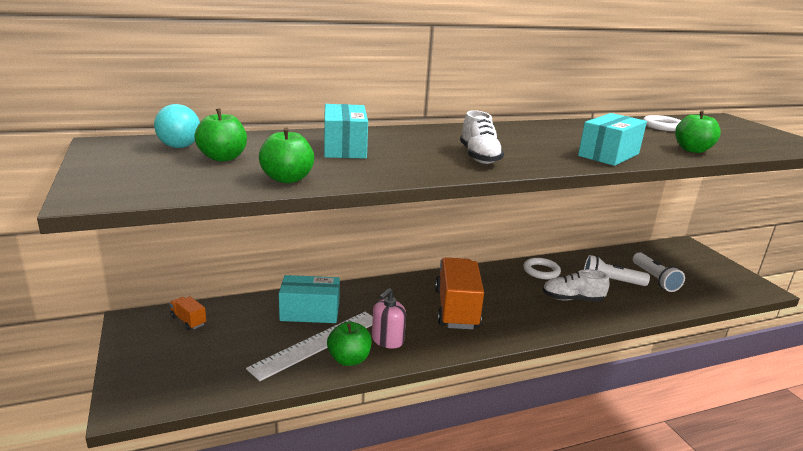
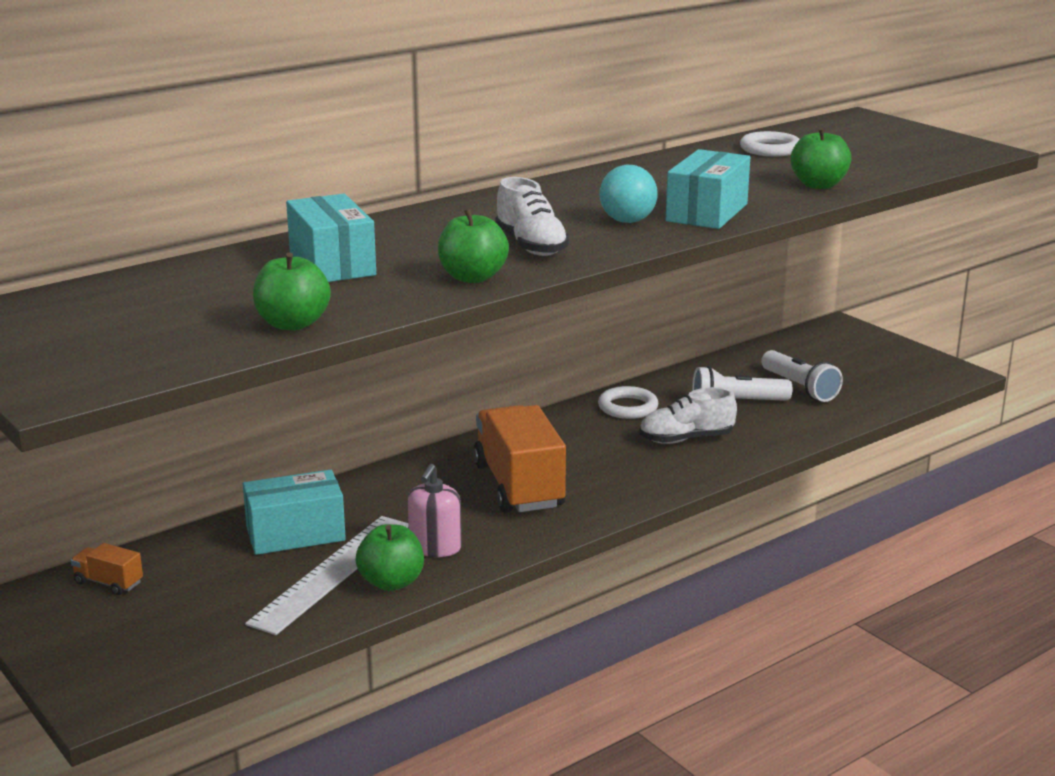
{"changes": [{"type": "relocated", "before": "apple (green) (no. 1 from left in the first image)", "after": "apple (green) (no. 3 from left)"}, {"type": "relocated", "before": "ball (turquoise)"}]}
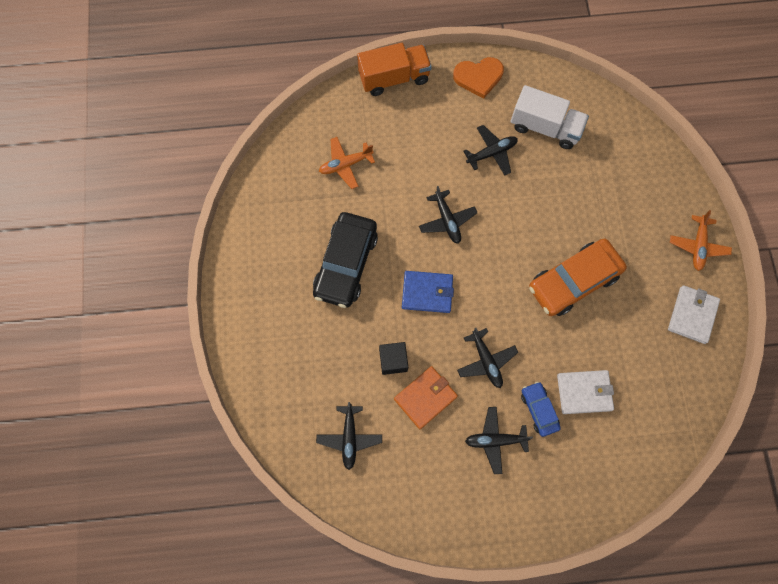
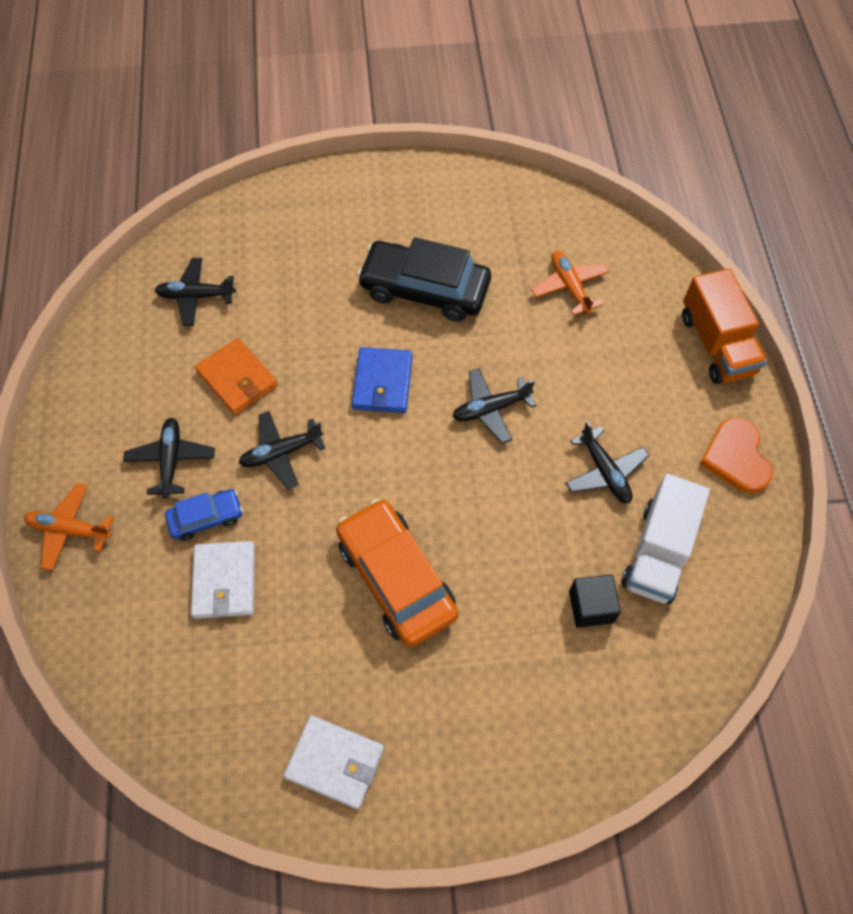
{"changes": [{"type": "relocated", "before": "plane (orange) (no. 2 from left in the first image)", "after": "plane (orange) (no. 1 from left)"}, {"type": "relocated", "before": "cube (black)"}]}
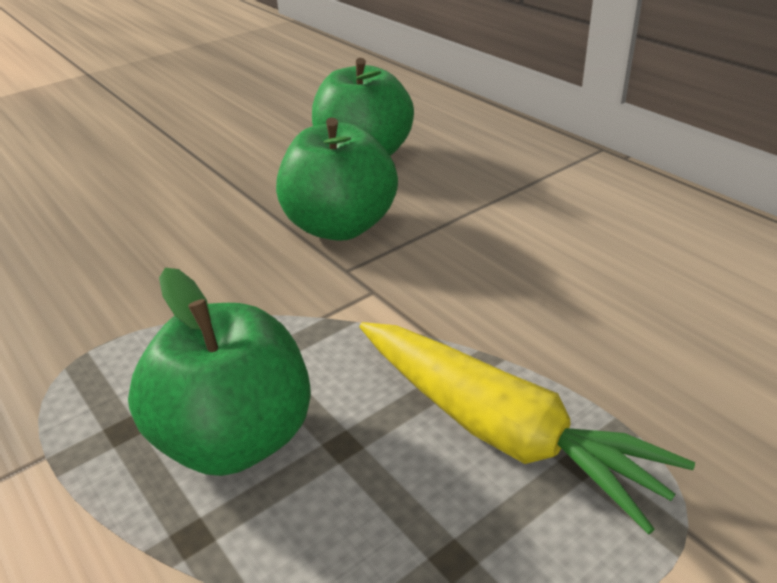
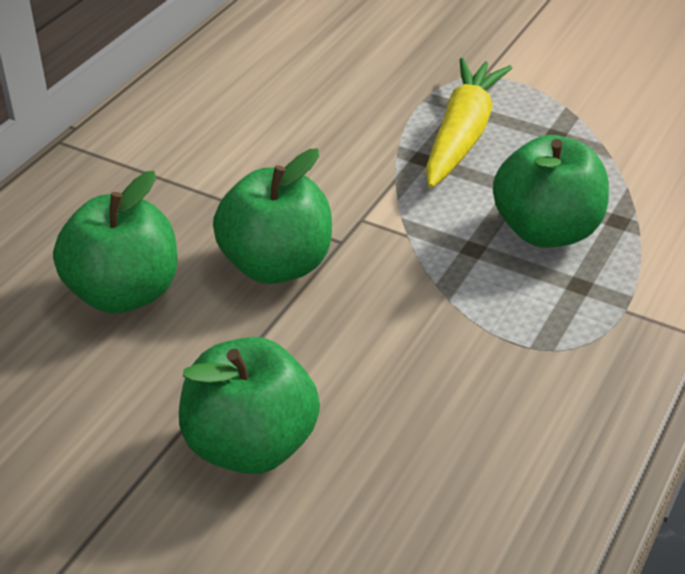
{"changes": [{"type": "appeared", "after": "apple (green) (no. 2 from left)"}]}
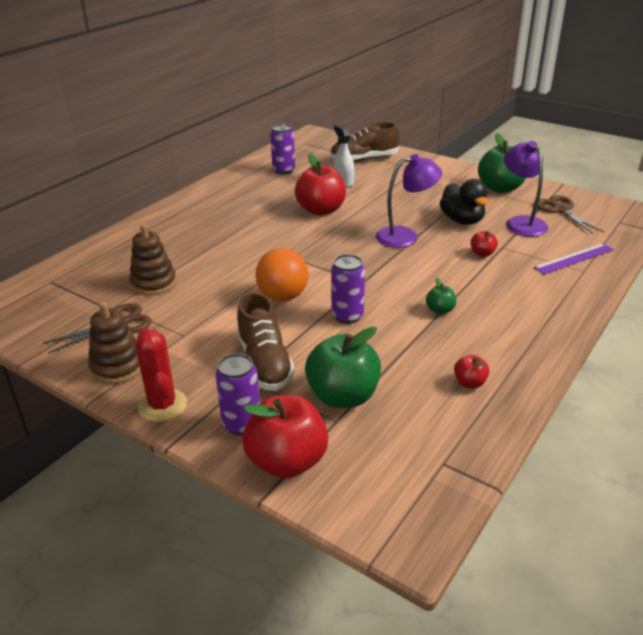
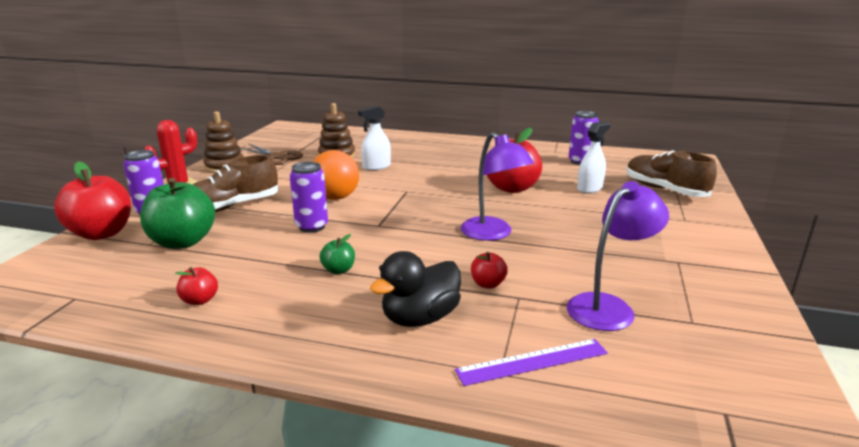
{"changes": [{"type": "appeared", "after": "spray bottle (white) (no. 1 from left)"}, {"type": "relocated", "before": "duck (black)"}, {"type": "spun", "before": "ruler (purple)", "turn": -60}, {"type": "missing", "before": "apple (green) (no. 3 from left)"}, {"type": "missing", "before": "scissors (brown) (no. 2 from left)"}]}
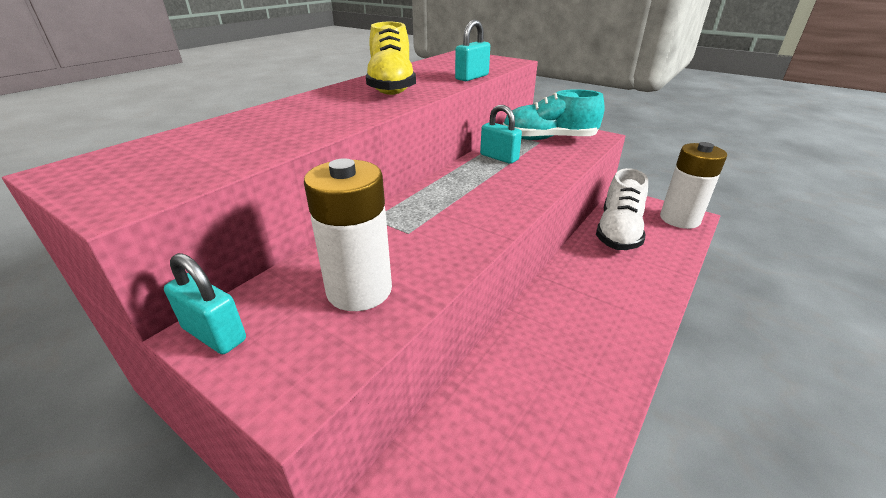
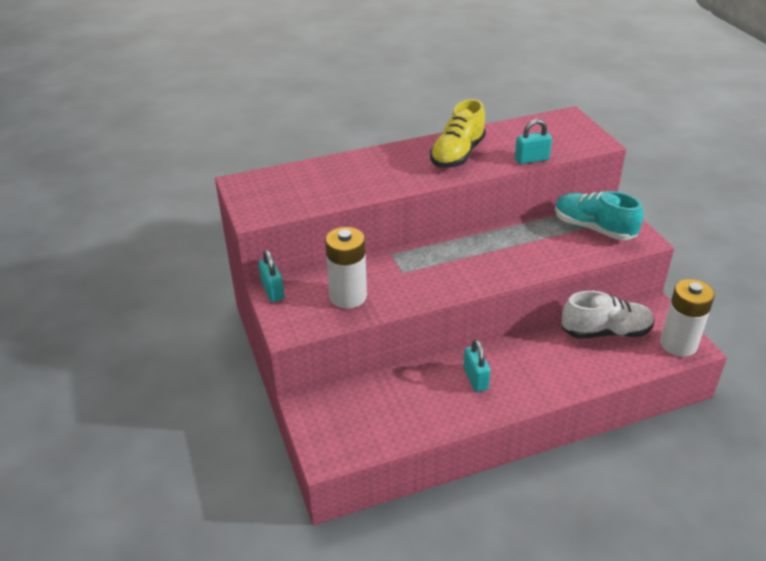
{"changes": [{"type": "relocated", "before": "padlock (turquoise) (no. 3 from left in the first image)", "after": "padlock (turquoise) (no. 2 from left)"}, {"type": "spun", "before": "shoe (white)", "turn": -150}]}
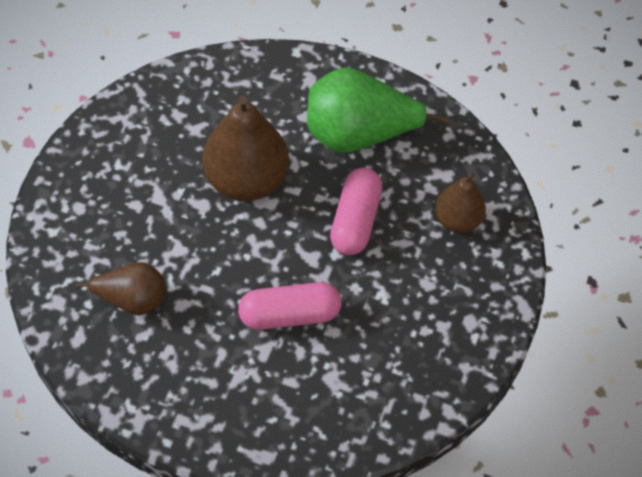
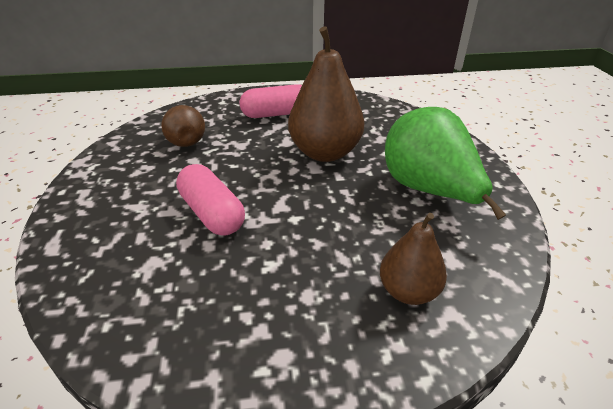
{"changes": [{"type": "relocated", "before": "capsule (pink) (no. 2 from left)"}]}
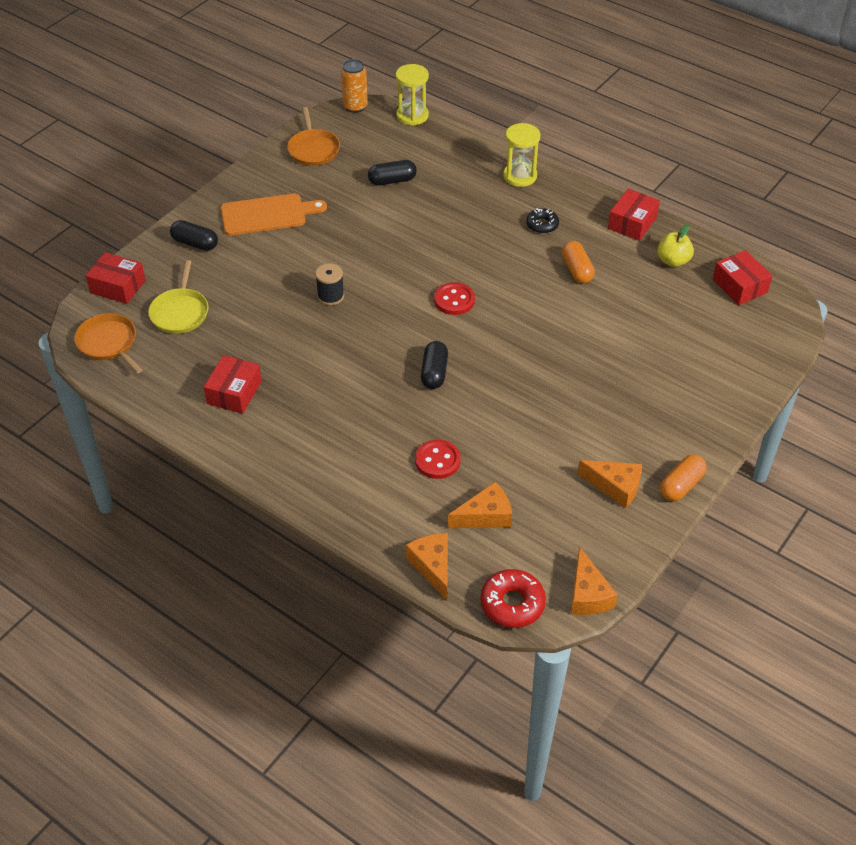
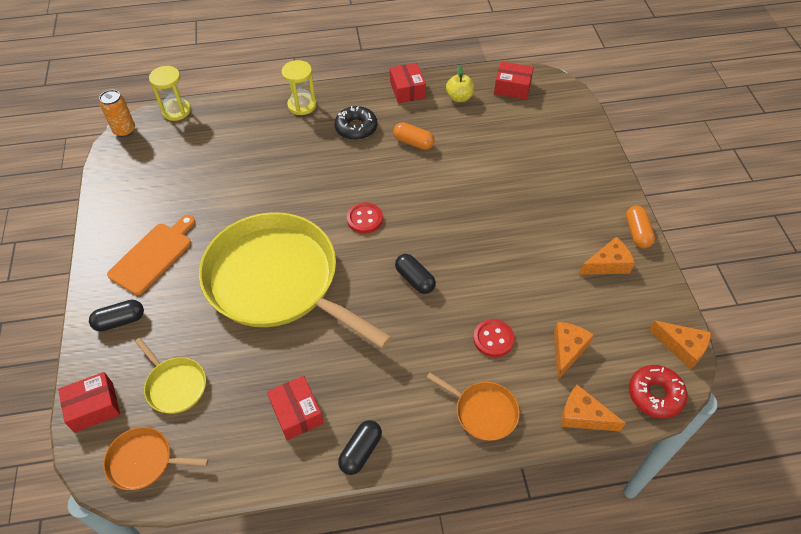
{"changes": [{"type": "exchanged", "before": "spool (black)", "after": "pan (yellow) (no. 2 from left)"}, {"type": "size", "before": "donut (black)", "scale": 1.55}, {"type": "relocated", "before": "capsule (black) (no. 2 from left)"}, {"type": "relocated", "before": "pan (orange) (no. 2 from left)"}]}
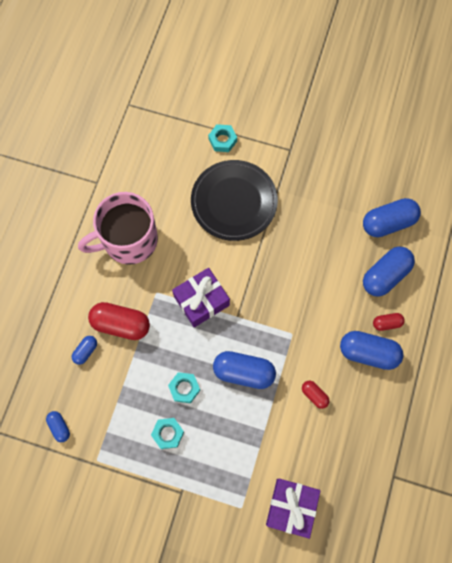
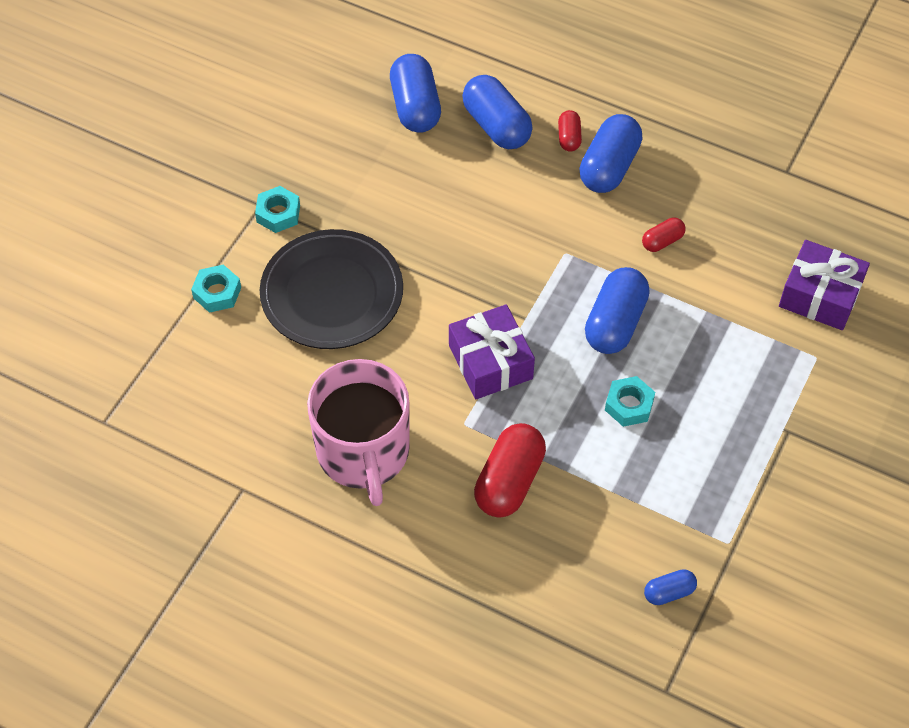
{"changes": [{"type": "relocated", "before": "nut (turquoise) (no. 1 from left in the first image)", "after": "nut (turquoise) (no. 2 from left)"}, {"type": "missing", "before": "capsule (blue) (no. 2 from left)"}]}
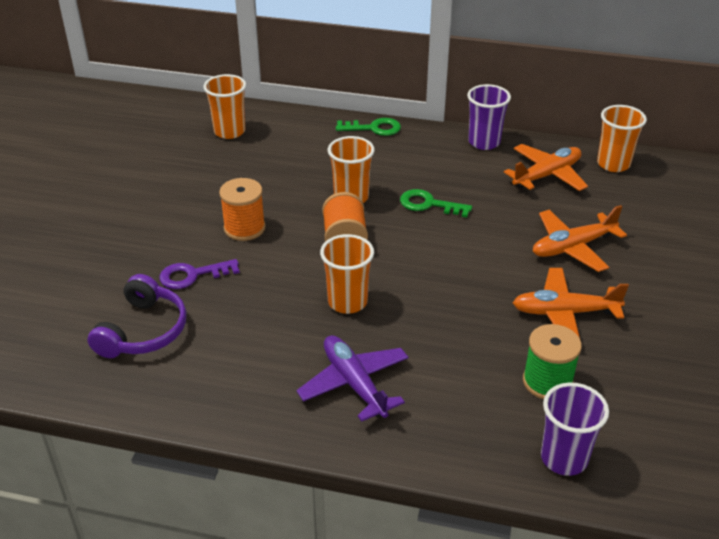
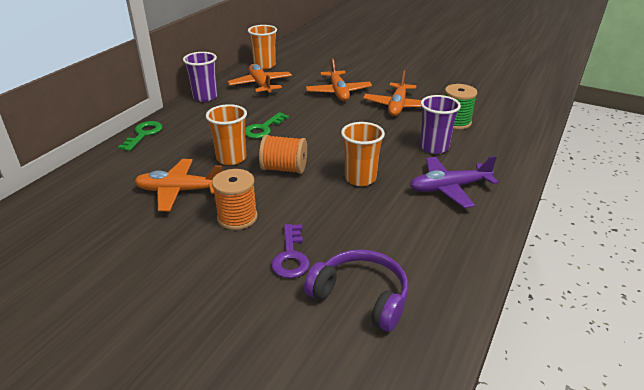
{"changes": [{"type": "appeared", "after": "plane (orange) (no. 1 from left)"}, {"type": "relocated", "before": "cup (purple) (no. 2 from left)"}, {"type": "missing", "before": "cup (orange) (no. 1 from left)"}]}
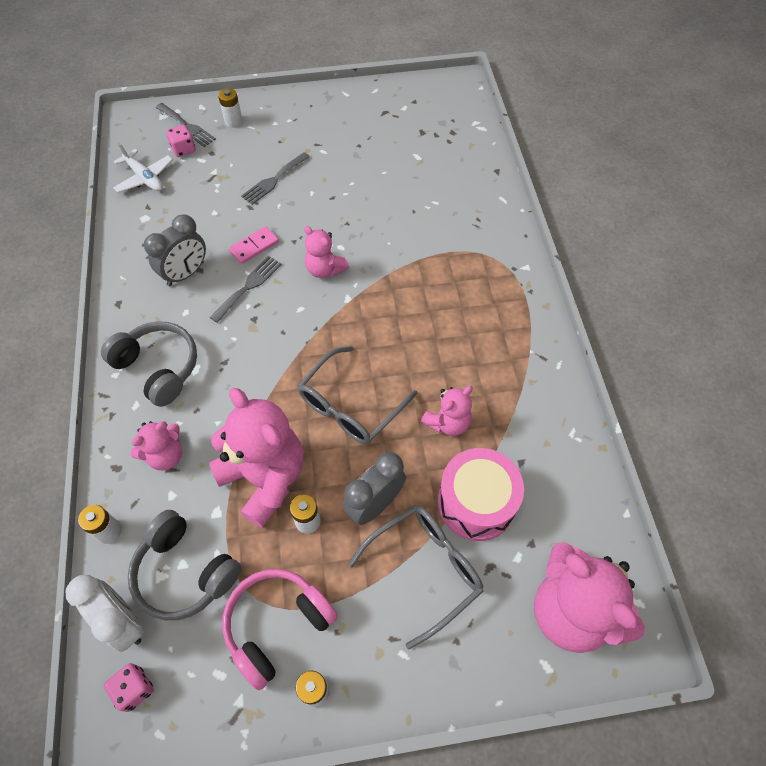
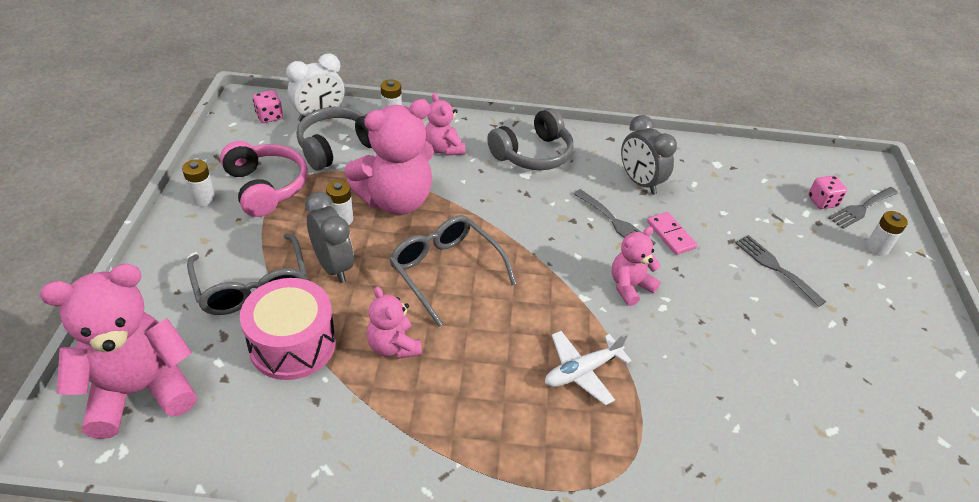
{"changes": [{"type": "relocated", "before": "plane (white)"}]}
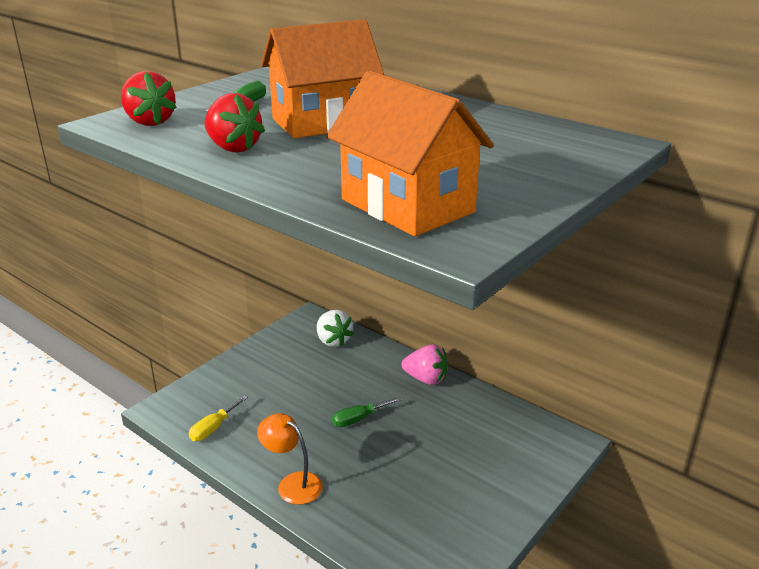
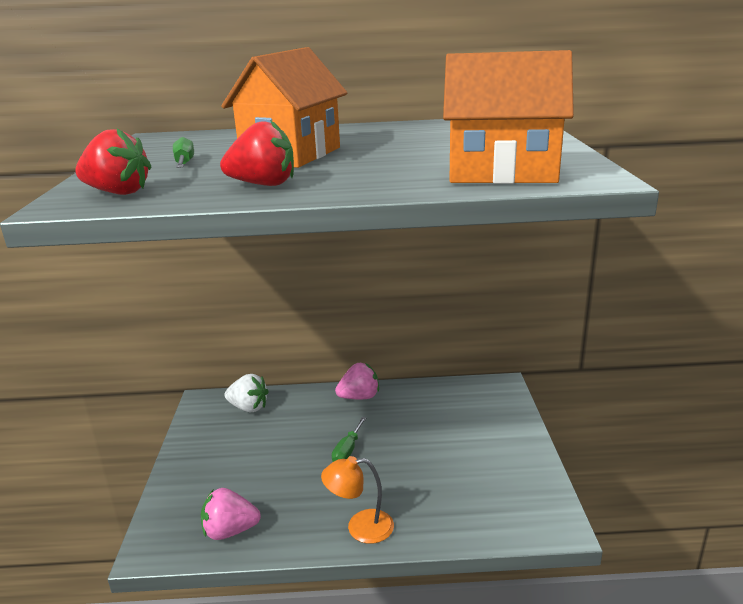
{"changes": [{"type": "exchanged", "before": "screwdriver (yellow)", "after": "strawberry (pink) (no. 1 from left)"}]}
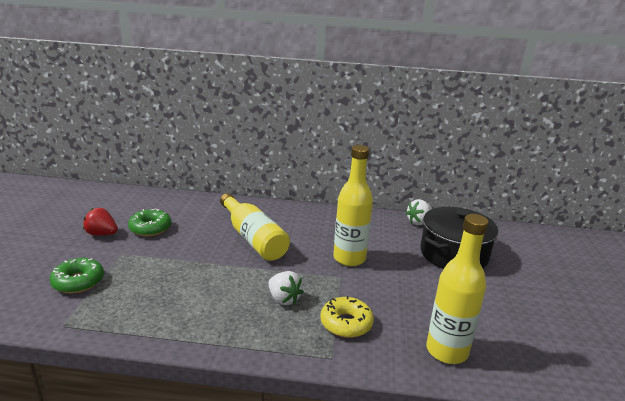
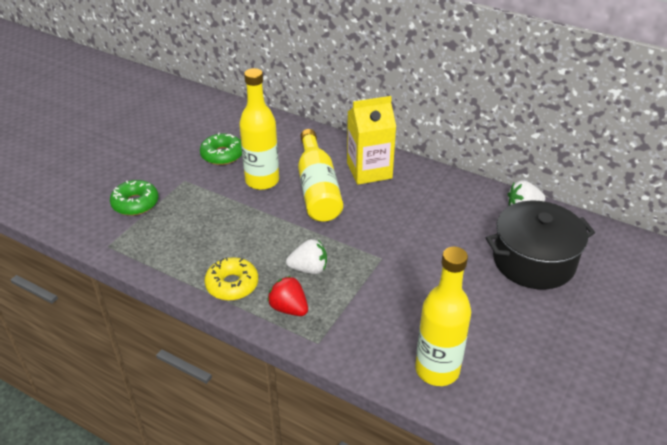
{"changes": [{"type": "relocated", "before": "donut (yellow)"}, {"type": "relocated", "before": "bottle (yellow) (no. 2 from left in the first image)", "after": "bottle (yellow) (no. 1 from left)"}, {"type": "relocated", "before": "strawberry (red)"}, {"type": "spun", "before": "strawberry (white) (no. 1 from left)", "turn": -75}, {"type": "appeared", "after": "carton (yellow)"}]}
